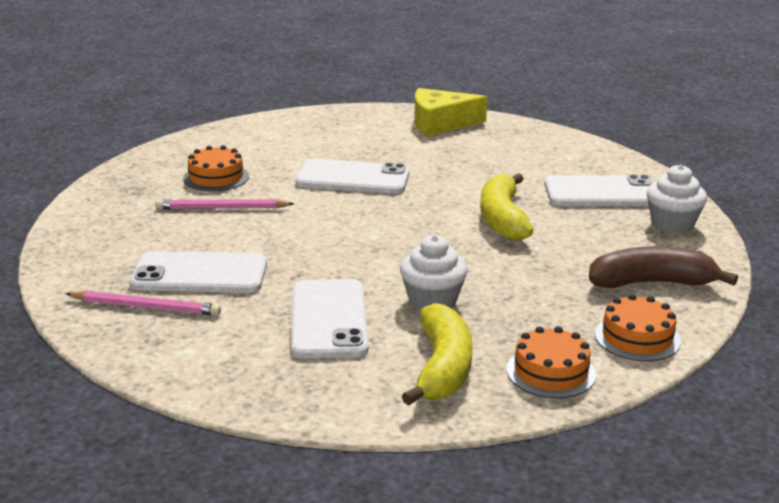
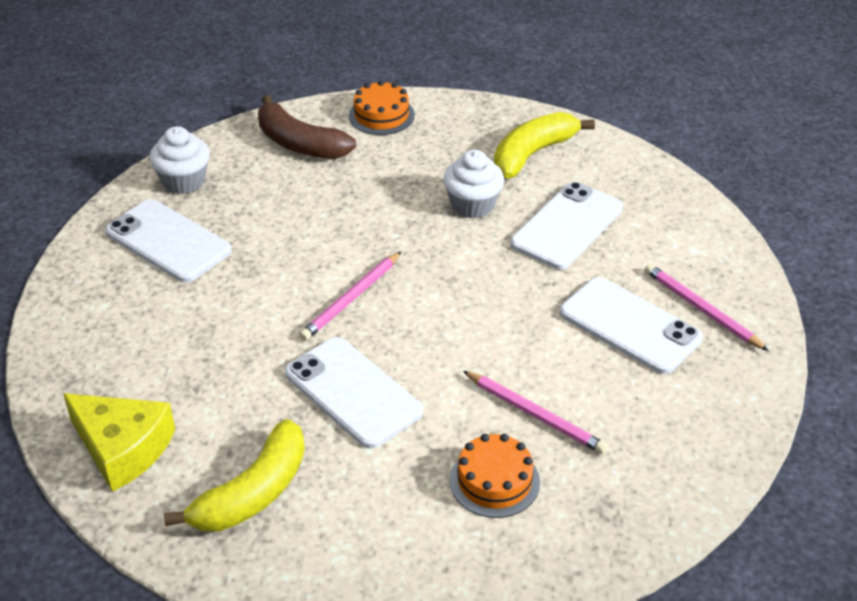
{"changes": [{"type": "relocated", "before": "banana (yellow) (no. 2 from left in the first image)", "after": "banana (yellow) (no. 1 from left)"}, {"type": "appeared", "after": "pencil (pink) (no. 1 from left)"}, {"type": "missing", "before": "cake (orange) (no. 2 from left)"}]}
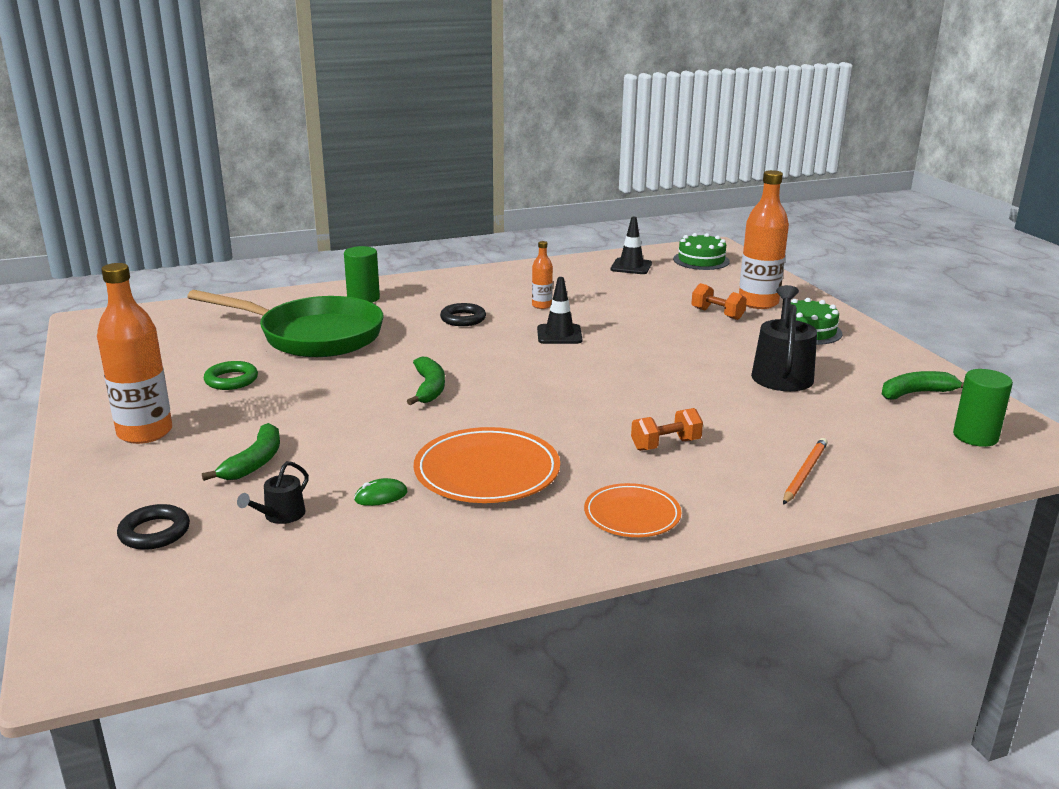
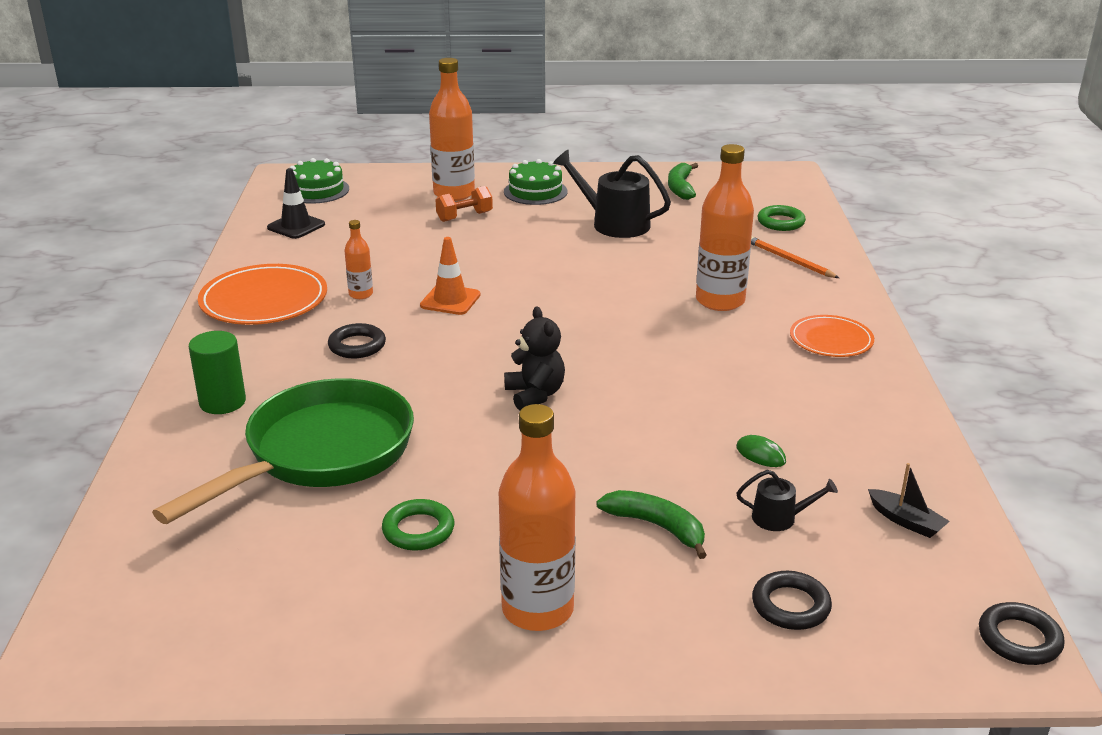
{"changes": [{"type": "relocated", "before": "plate (orange) (no. 1 from left)"}, {"type": "colour", "before": "traffic cone (black) (no. 1 from left)", "after": "traffic cone (orange)"}, {"type": "exchanged", "before": "banana (green) (no. 2 from left)", "after": "teddy bear (black)"}, {"type": "exchanged", "before": "dumbbell (orange) (no. 1 from left)", "after": "bottle (orange) (no. 4 from left)"}, {"type": "spun", "before": "mouse (green)", "turn": -45}, {"type": "spun", "before": "watering can (black) (no. 1 from left in the first image)", "turn": -45}, {"type": "appeared", "after": "ring (green) (no. 2 from left)"}, {"type": "appeared", "after": "boat (black)"}, {"type": "appeared", "after": "ring (black) (no. 3 from left)"}, {"type": "missing", "before": "cylinder (green) (no. 2 from left)"}]}
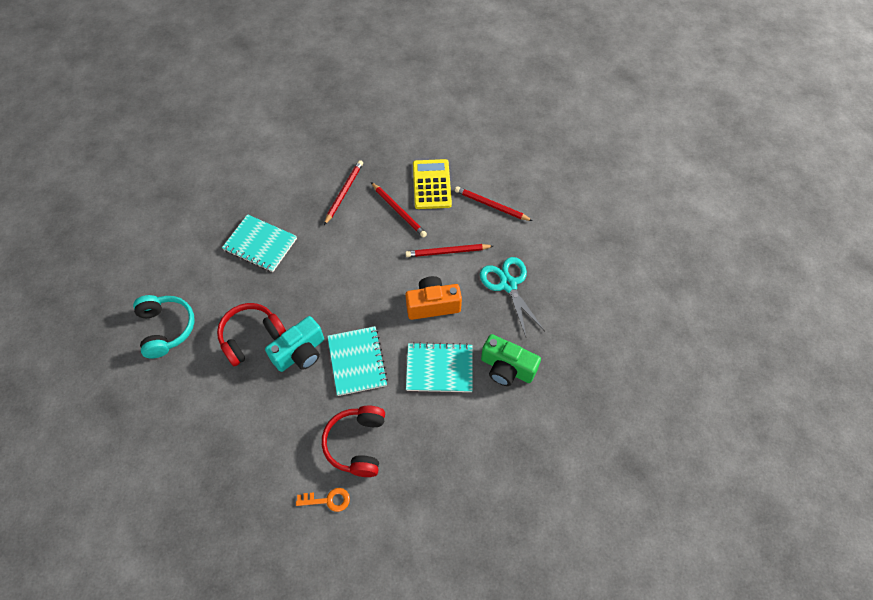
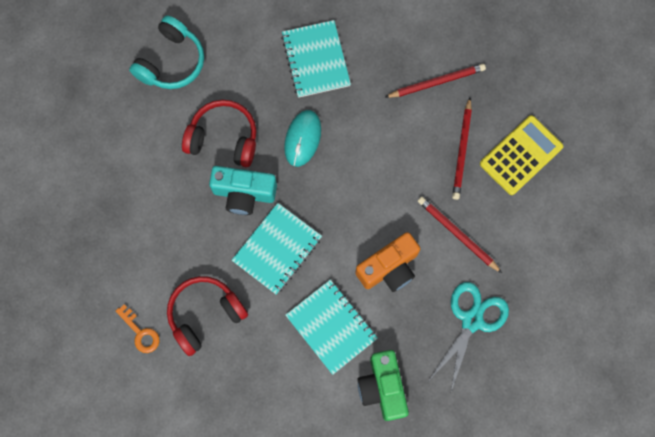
{"changes": [{"type": "appeared", "after": "mouse (turquoise)"}, {"type": "spun", "before": "camera (orange)", "turn": 105}, {"type": "missing", "before": "pencil (red) (no. 4 from left)"}]}
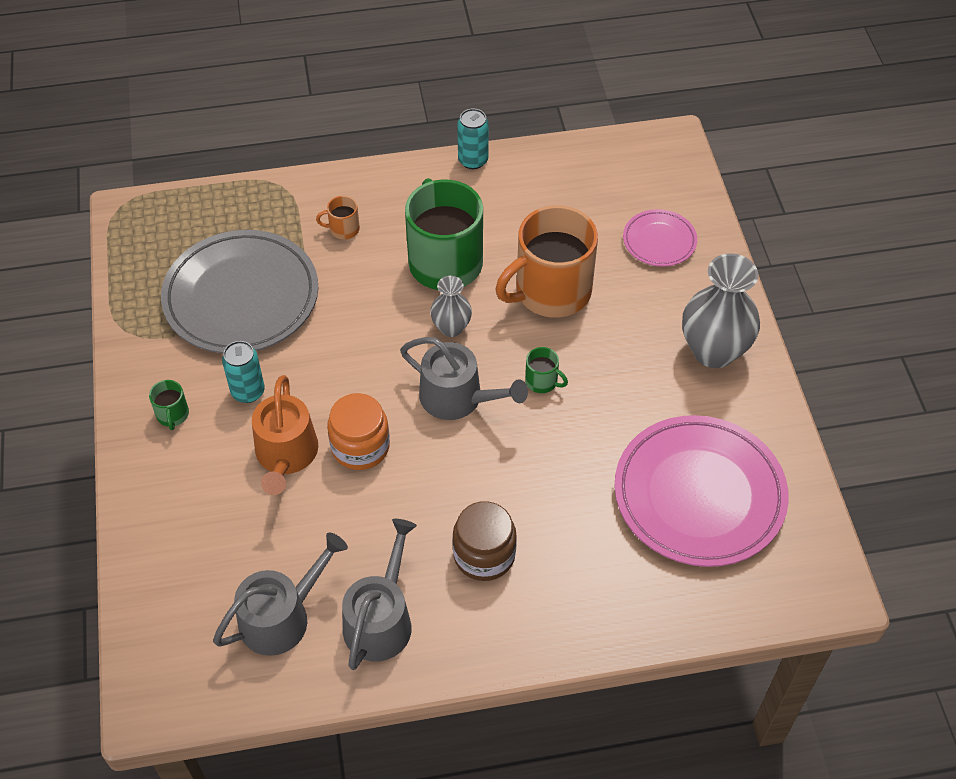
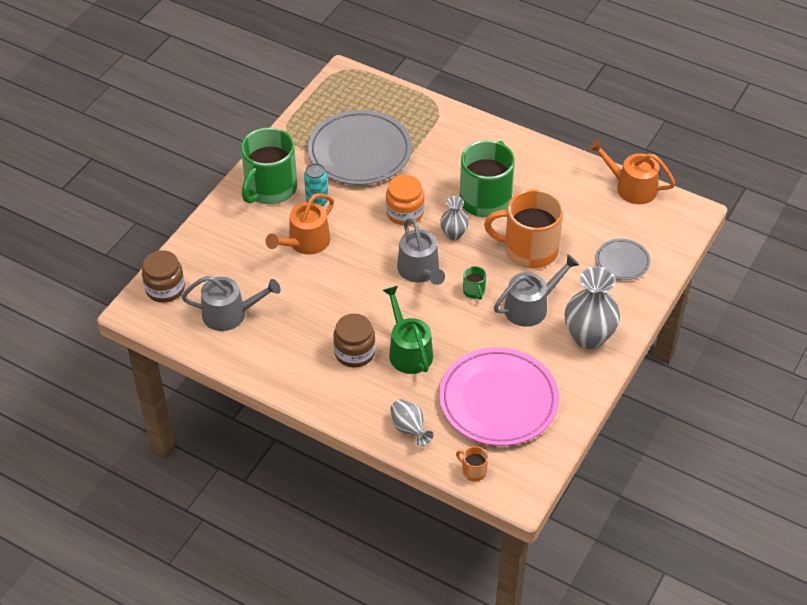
{"changes": [{"type": "appeared", "after": "jar (brown) (no. 1 from left)"}, {"type": "size", "before": "mug (green) (no. 1 from left)", "scale": 2.45}, {"type": "appeared", "after": "watering can (green)"}, {"type": "relocated", "before": "jar (orange)"}, {"type": "appeared", "after": "vase (grey) (no. 1 from left)"}, {"type": "relocated", "before": "mug (orange) (no. 1 from left)"}, {"type": "relocated", "before": "watering can (grey) (no. 2 from left in the first image)", "after": "watering can (grey) (no. 3 from left)"}, {"type": "appeared", "after": "watering can (orange) (no. 2 from left)"}, {"type": "colour", "before": "plate (pink) (no. 1 from left)", "after": "plate (grey) (no. 2 from left)"}, {"type": "missing", "before": "can (turquoise) (no. 2 from left)"}]}
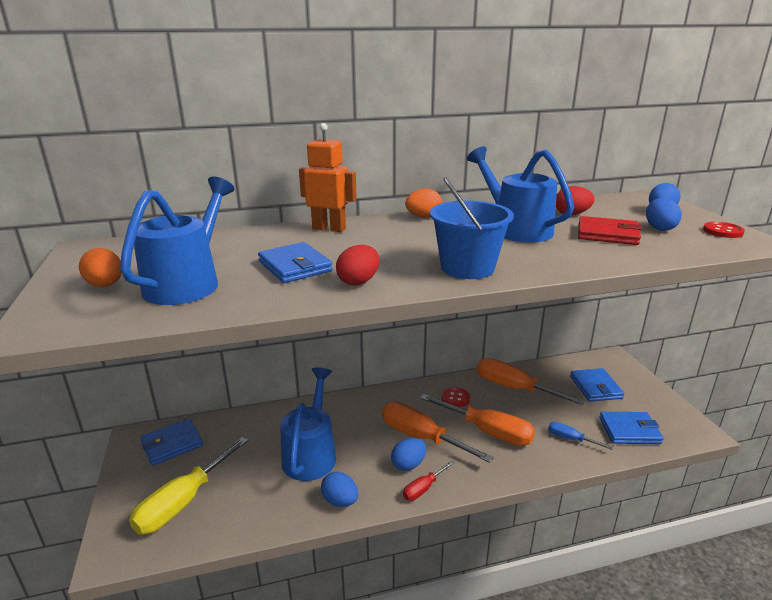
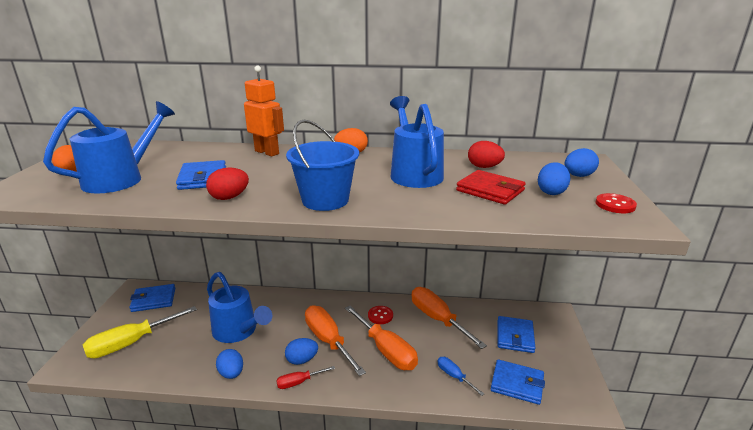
{"changes": [{"type": "spun", "before": "watering can (blue) (no. 2 from left)", "turn": 105}]}
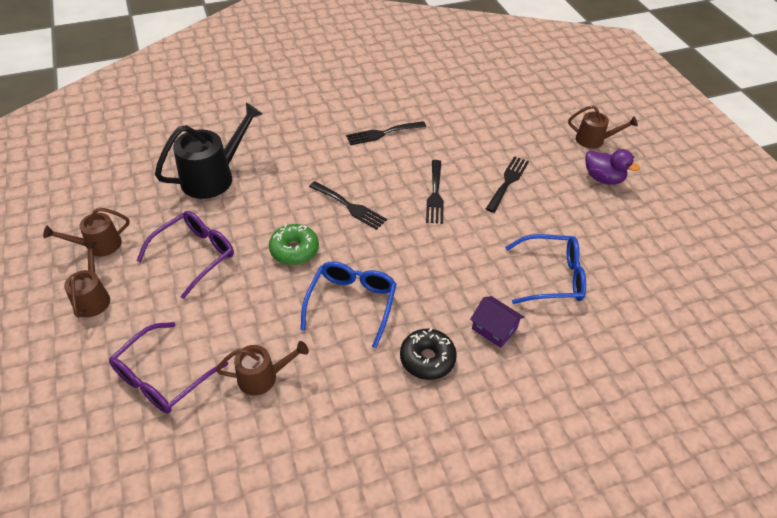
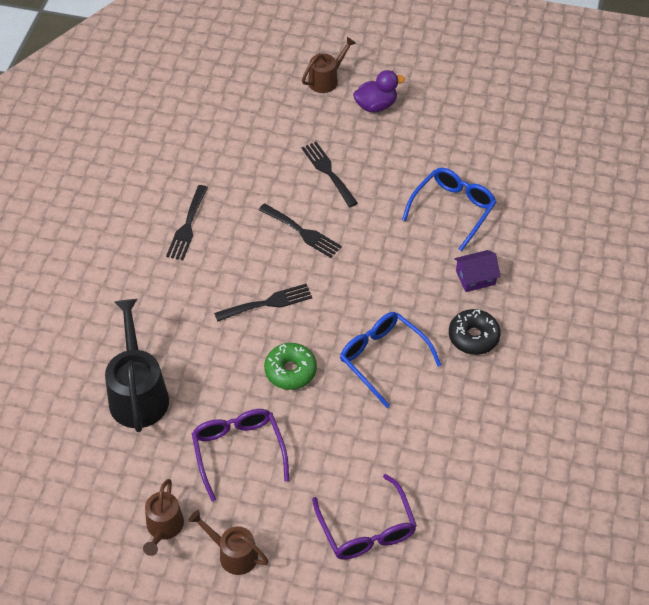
{"changes": [{"type": "missing", "before": "watering can (brown) (no. 3 from left)"}]}
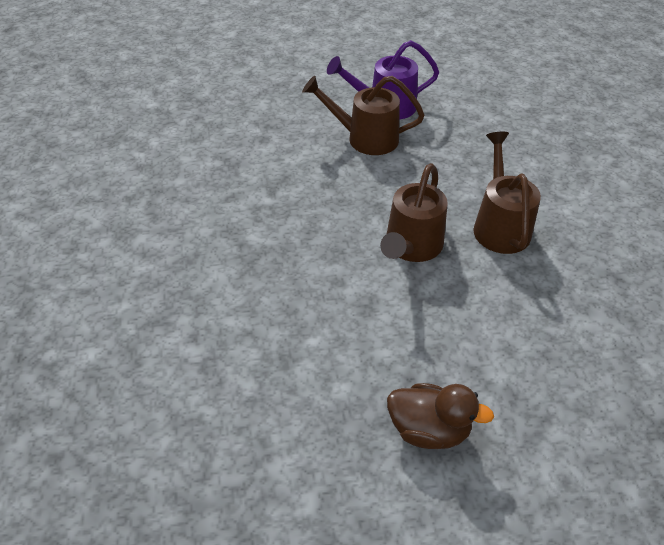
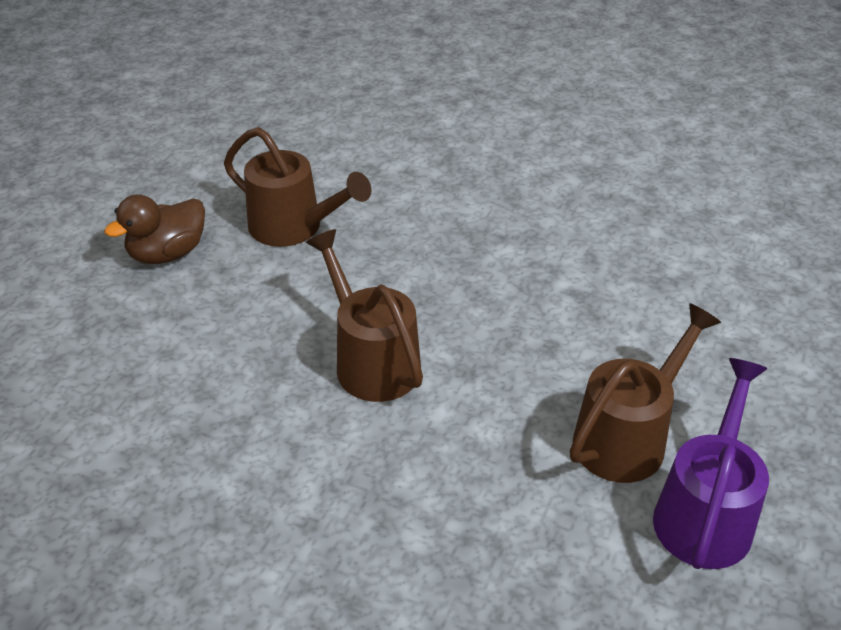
{"changes": [{"type": "relocated", "before": "watering can (brown) (no. 3 from left in the first image)", "after": "watering can (brown) (no. 1 from left)"}]}
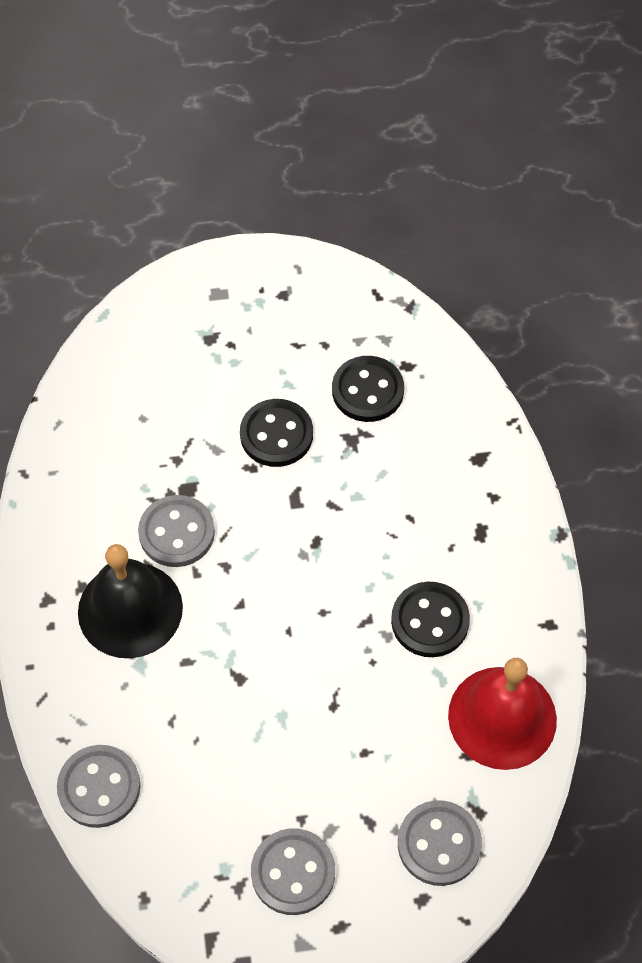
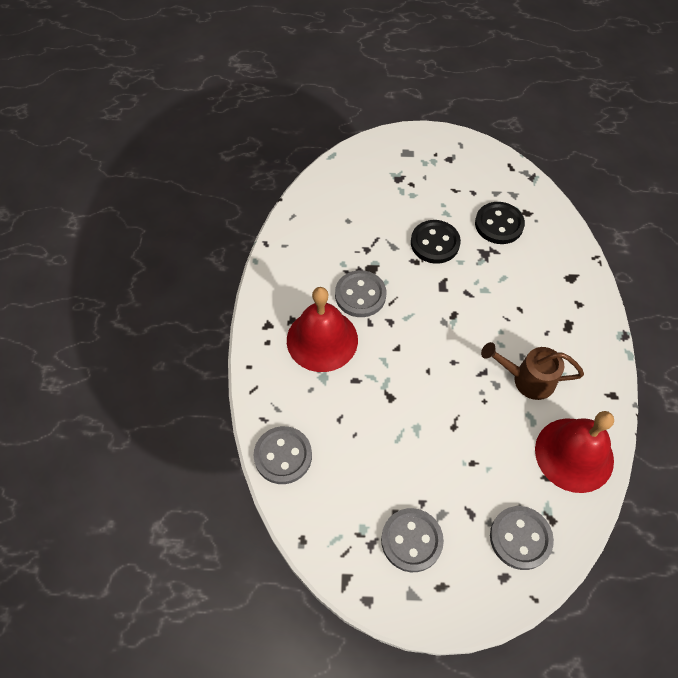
{"changes": [{"type": "colour", "before": "bell (black)", "after": "bell (red) (no. 1 from left)"}, {"type": "exchanged", "before": "button (black) (no. 3 from left)", "after": "watering can (brown)"}]}
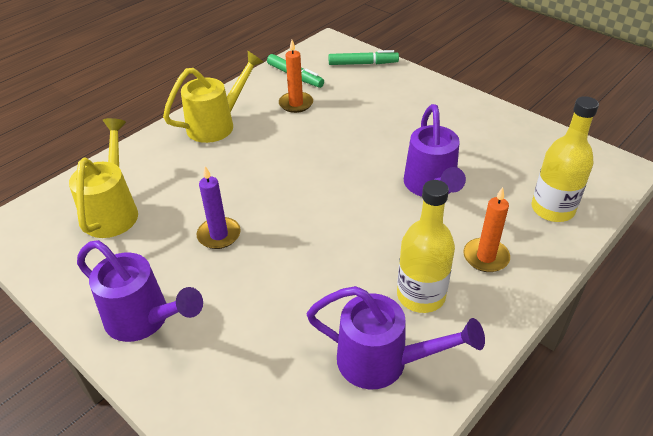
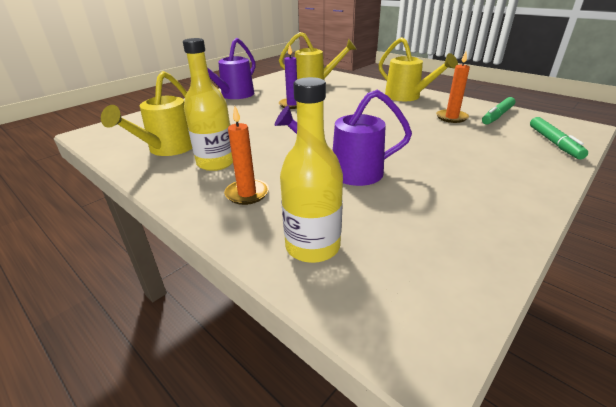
{"changes": [{"type": "colour", "before": "watering can (purple) (no. 2 from left)", "after": "watering can (yellow) (no. 1 from left)"}]}
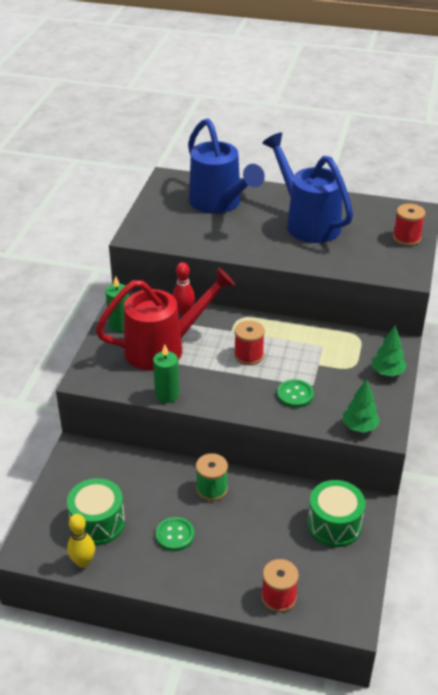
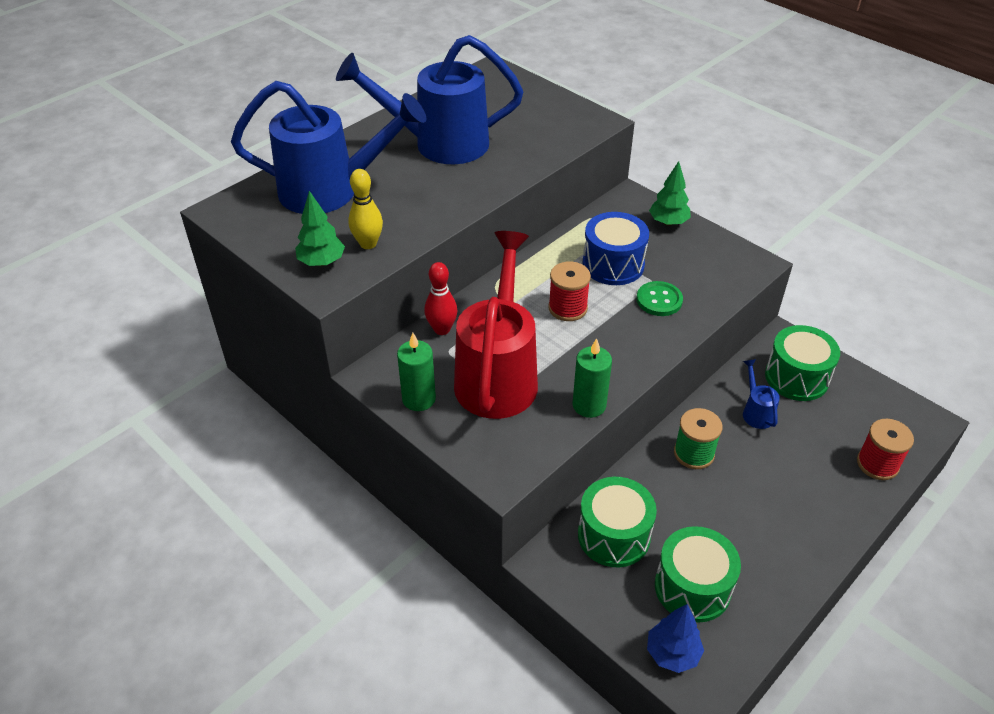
{"changes": [{"type": "relocated", "before": "tree (green) (no. 1 from left)"}, {"type": "relocated", "before": "bowling pin (yellow)"}, {"type": "appeared", "after": "drum (green) (no. 1 from left)"}, {"type": "appeared", "after": "drum (blue)"}, {"type": "appeared", "after": "tree (blue)"}, {"type": "appeared", "after": "watering can (blue) (no. 3 from left)"}, {"type": "missing", "before": "button (green) (no. 1 from left)"}, {"type": "missing", "before": "spool (red) (no. 3 from left)"}]}
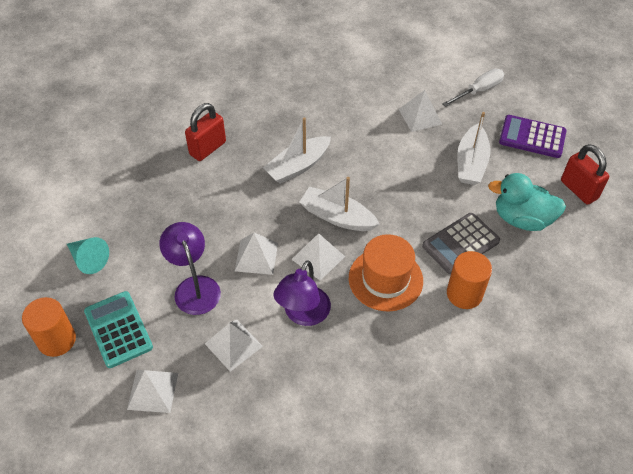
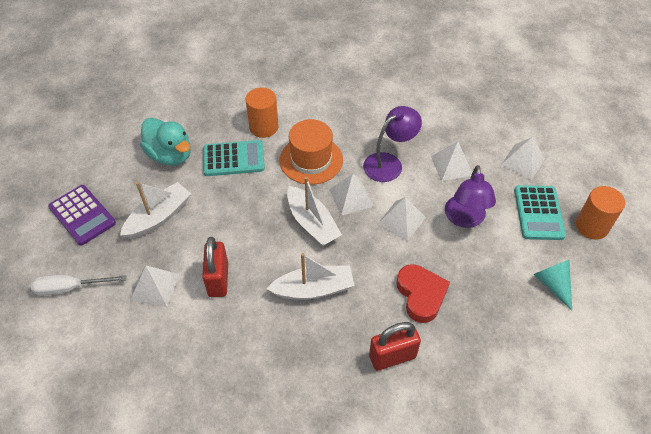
{"changes": [{"type": "relocated", "before": "padlock (red) (no. 2 from left in the first image)", "after": "padlock (red) (no. 1 from left)"}, {"type": "colour", "before": "calculator (grey)", "after": "calculator (turquoise) (no. 1 from left)"}, {"type": "appeared", "after": "heart (red)"}]}
